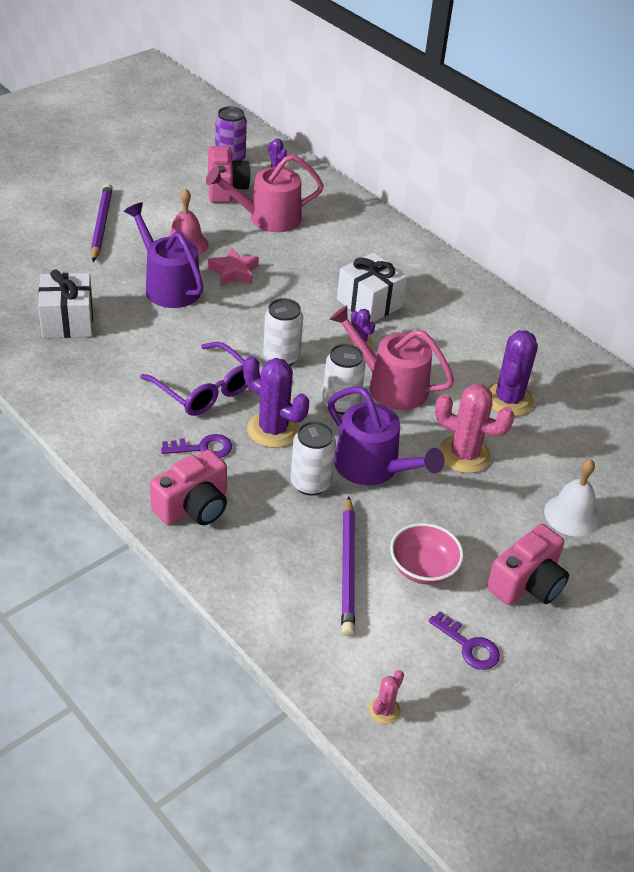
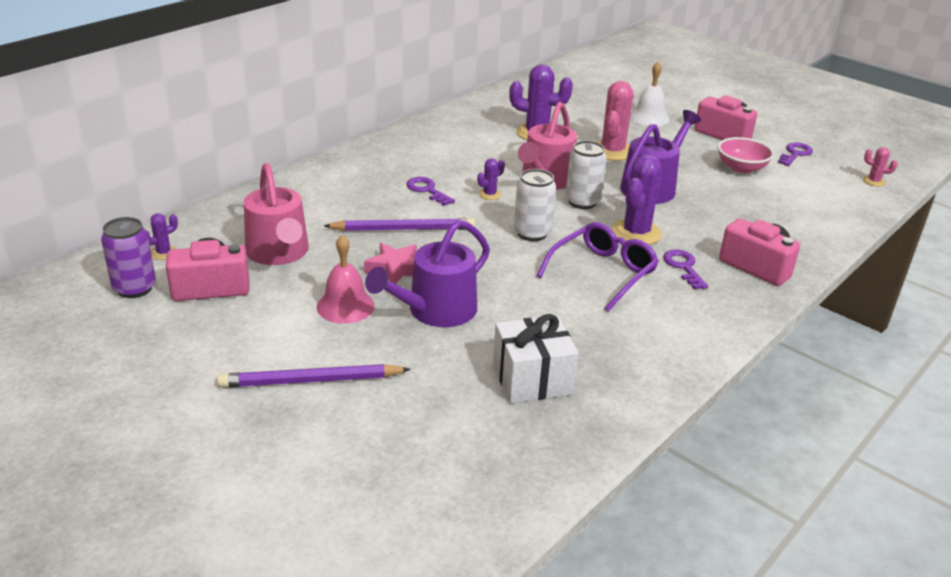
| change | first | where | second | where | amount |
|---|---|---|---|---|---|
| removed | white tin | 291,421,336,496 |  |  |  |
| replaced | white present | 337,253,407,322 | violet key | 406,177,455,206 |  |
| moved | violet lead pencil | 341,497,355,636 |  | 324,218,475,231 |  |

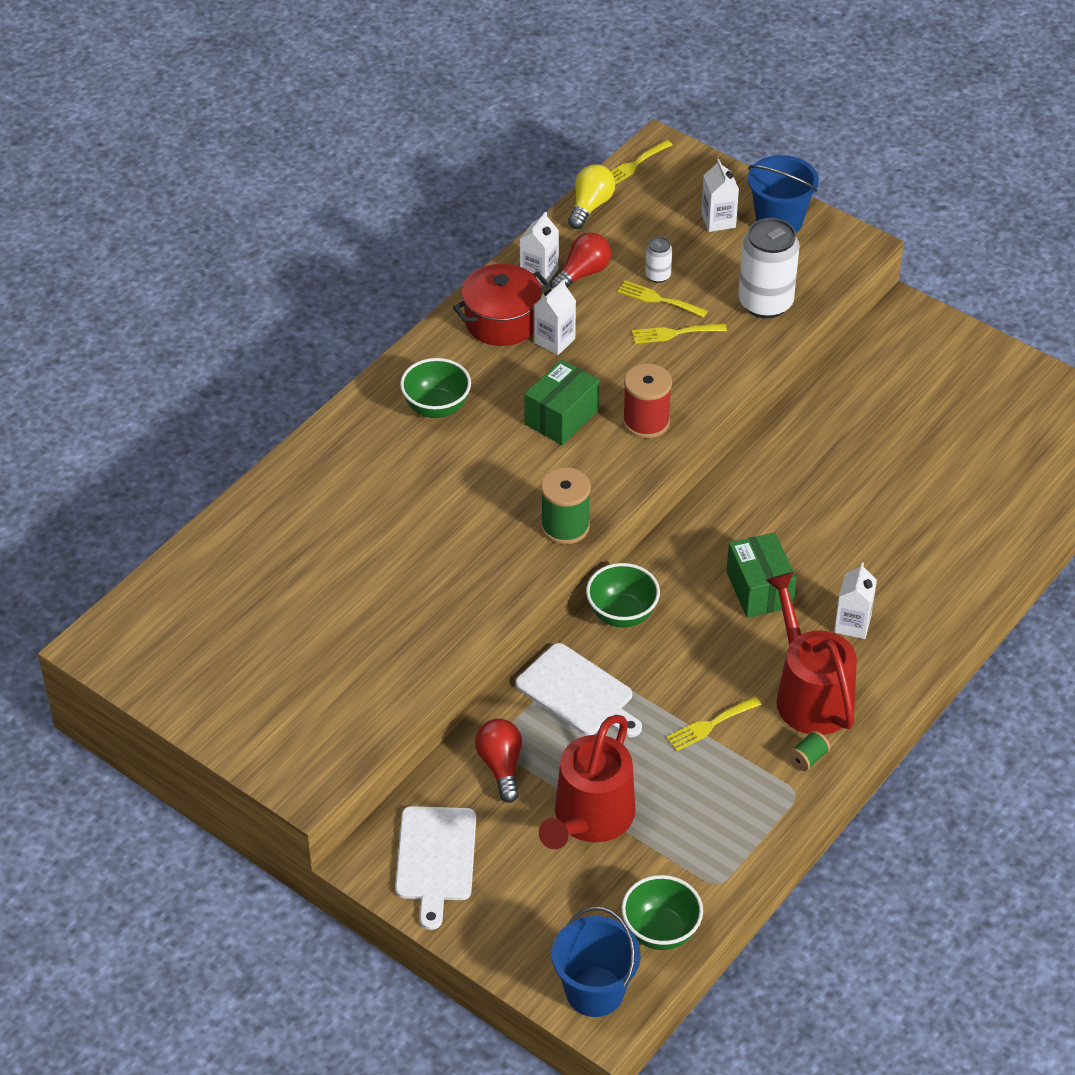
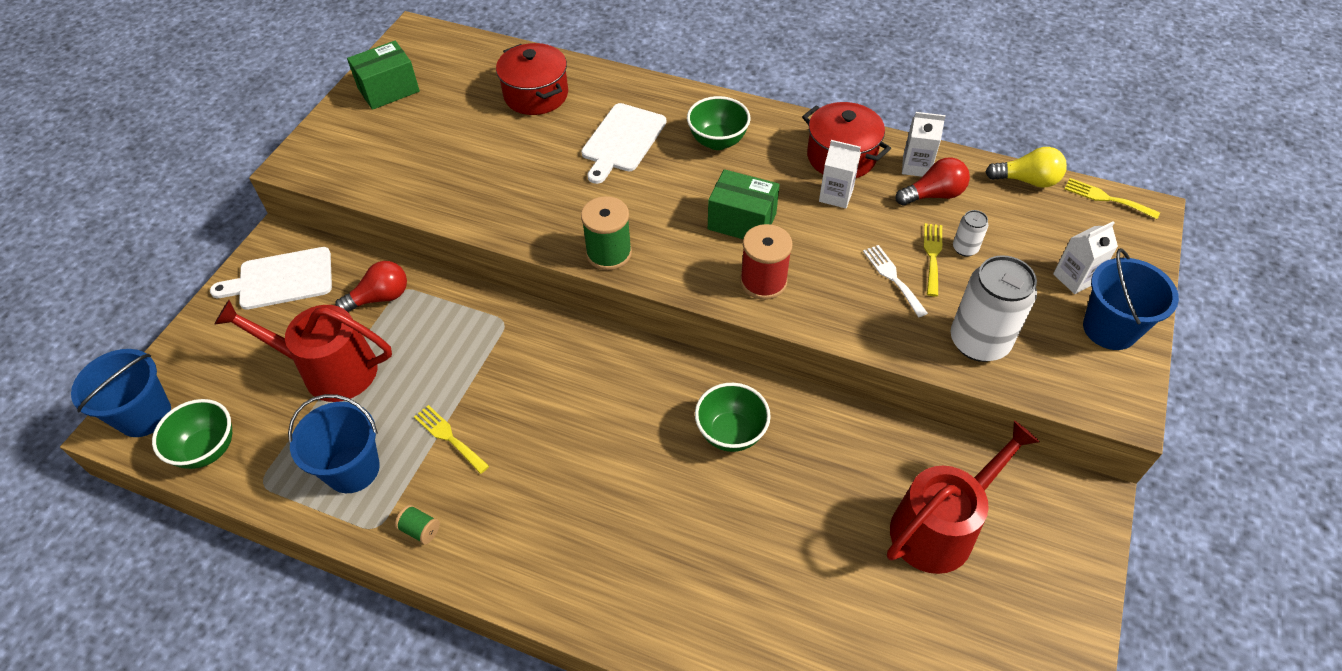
| change | first | where | second | where | amount |
|---|---|---|---|---|---|
| moved | white cutting board | 515,643,642,737 |  | 581,103,666,184 |  |
| turned | crimson bulb | 550,232,611,289 |  | 896,157,970,206 | 45 degrees counterclockwise |
| moved | leaf-green bowl | 586,563,660,628 |  | 695,383,771,452 |  |
| recoloured | golden table fork | 632,324,727,344 | white table fork | 863,245,928,317 |  |
| moved | leaf-green parcel | 727,533,797,618 |  | 347,41,420,110 |  |
| moved | crimson sprinkling can | 766,572,857,735 |  | 887,421,1040,574 |  |
| removed | white milk carton | 834,563,877,639 |  |  |  |
| added |  |  | blue bucket | 288,394,380,493 |  |
| added |  |  | crimson cooking pot | 496,43,568,115 |  |

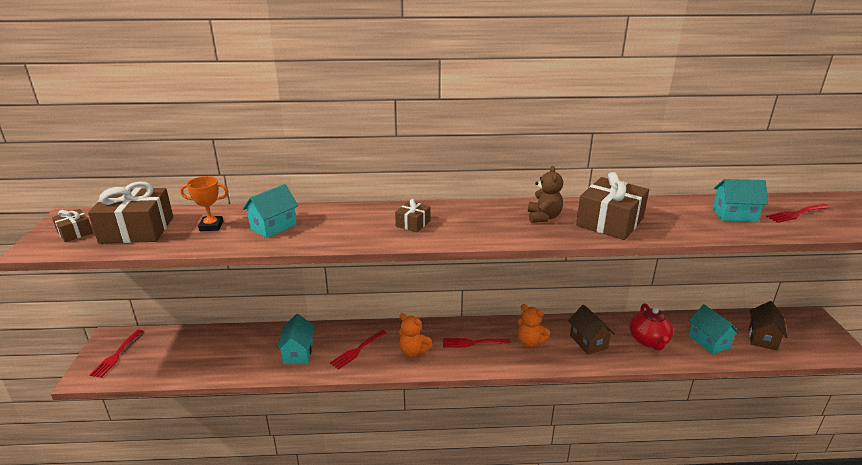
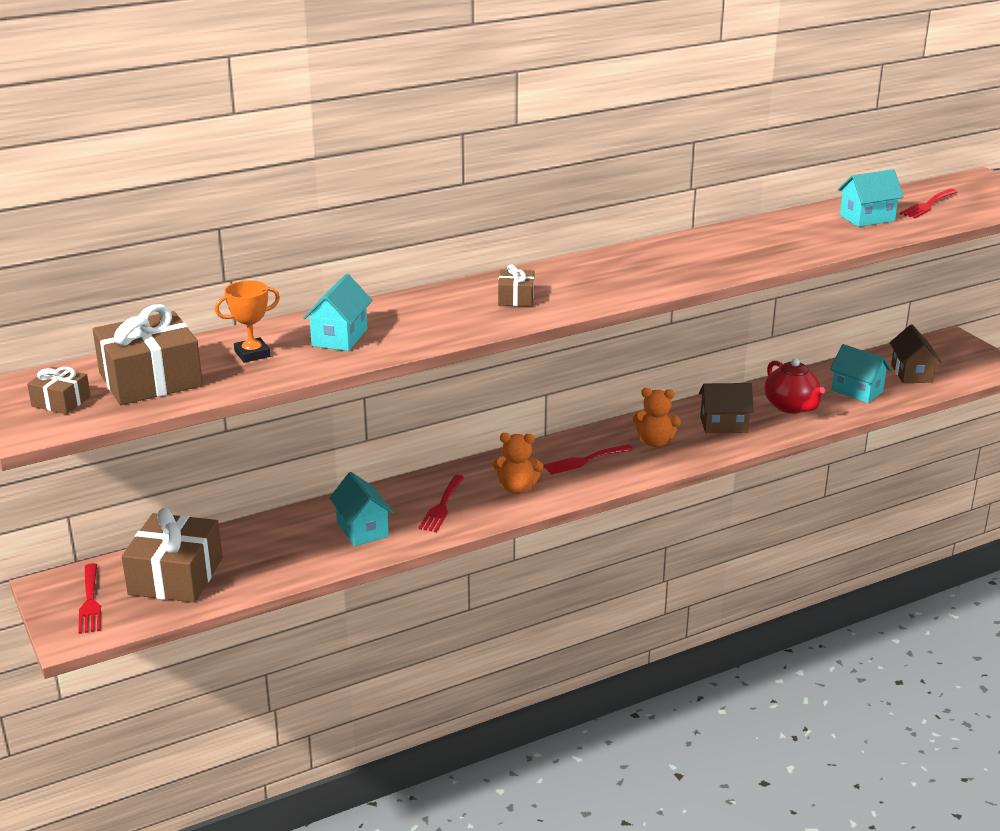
| change | first | where | second | where | amount |
|---|---|---|---|---|---|
| removed | brown teddy bear | 528,166,563,223 |  |  |  |
| turned | brown cottage | 568,305,615,355 |  | 699,383,754,433 | 45 degrees counterclockwise |
| moved | brown present | 576,172,649,240 |  | 122,508,223,603 |  |

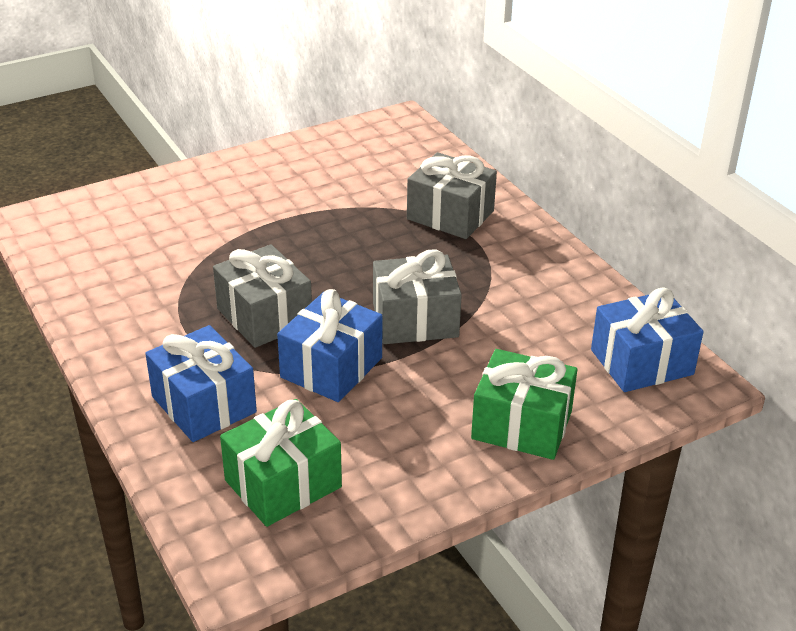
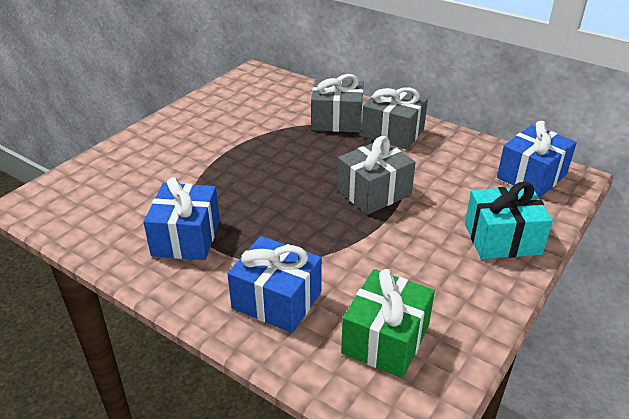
| change | first | where | second | where | amount |
|---|---|---|---|---|---|
| moved | ash-grey present | 213,244,312,348 |  | 361,87,428,149 |  |
| moved | blue present | 277,289,382,402 |  | 143,177,220,260 |  |
| recoloured | leaf-green present | 471,349,578,460 | teal present | 465,182,553,259 |  |

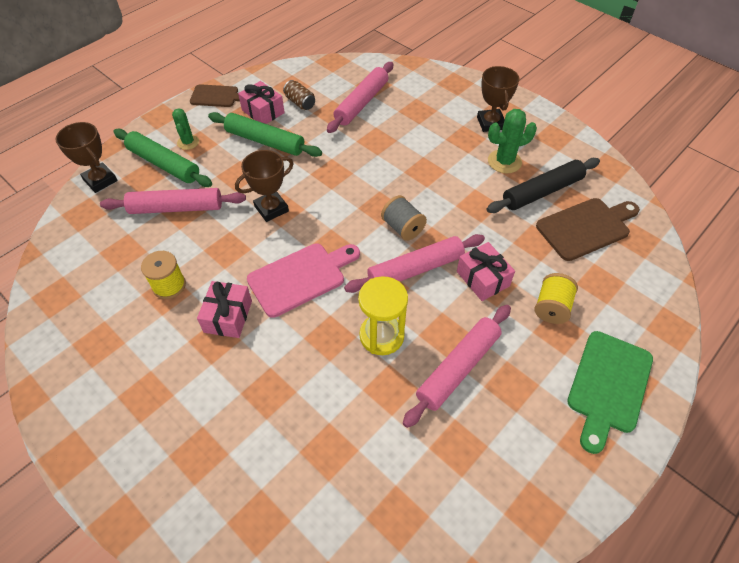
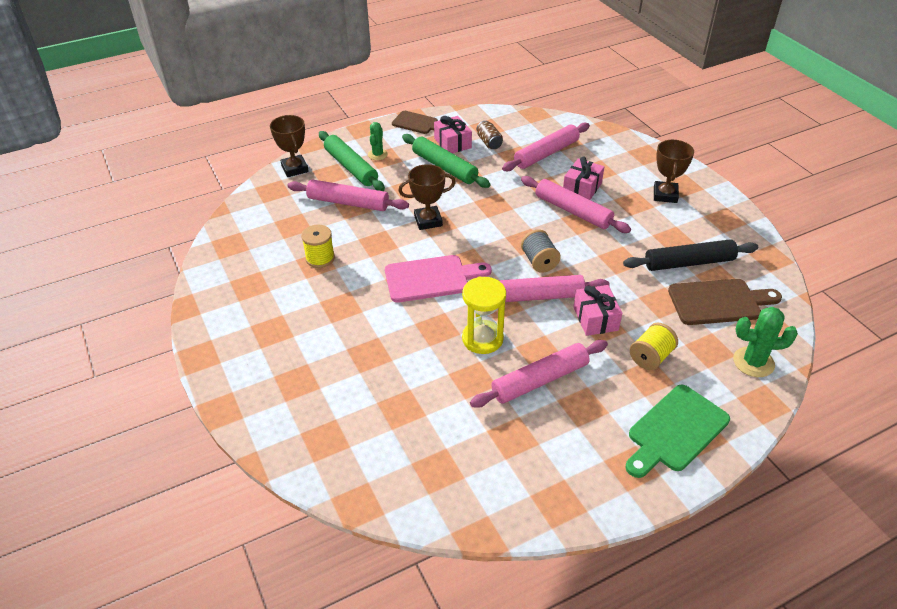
| change | first | where | second | where | amount |
|---|---|---|---|---|---|
| moved | rosy present | 197,281,252,338 |  | 563,157,604,200 |  |
| moved | leaf-green prickly plant | 488,109,537,173 |  | 733,307,798,377 |  |
| added |  |  | rosy rolling pin | 521,176,631,233 |  |

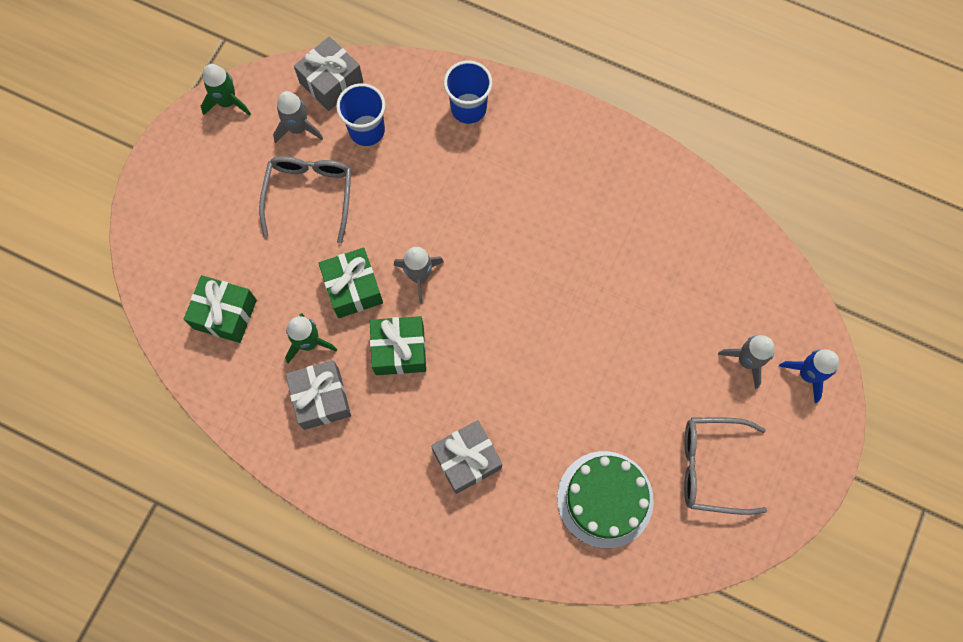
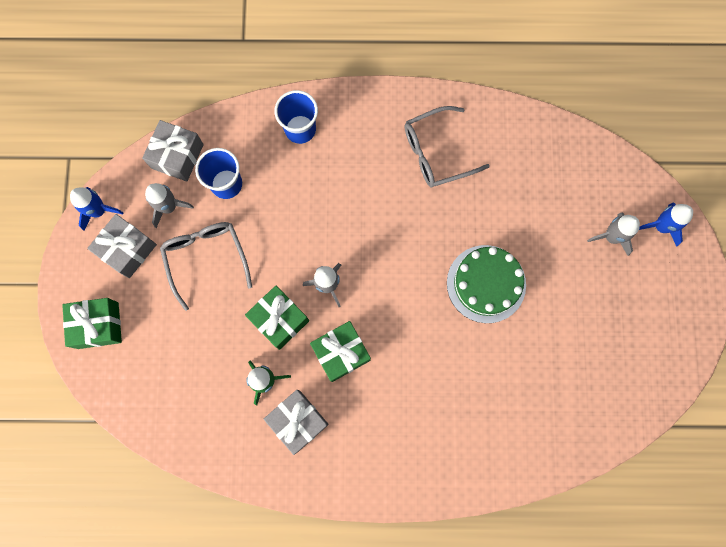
| change | first | where | second | where | amount |
|---|---|---|---|---|---|
| moved | leaf-green present | 184,275,257,343 |  | 62,298,122,349 |  |
| recoloured | leaf-green spaceship | 201,64,251,116 | blue spaceship | 70,187,124,231 |  |
| moved | ash-grey present | 431,420,502,494 |  | 87,214,157,278 |  |
| moved | leaf-green cake | 557,451,654,548 |  | 447,245,526,323 |  |
| moved | ash-grey eyeglasses | 684,418,767,515 |  | 405,106,490,188 |  |

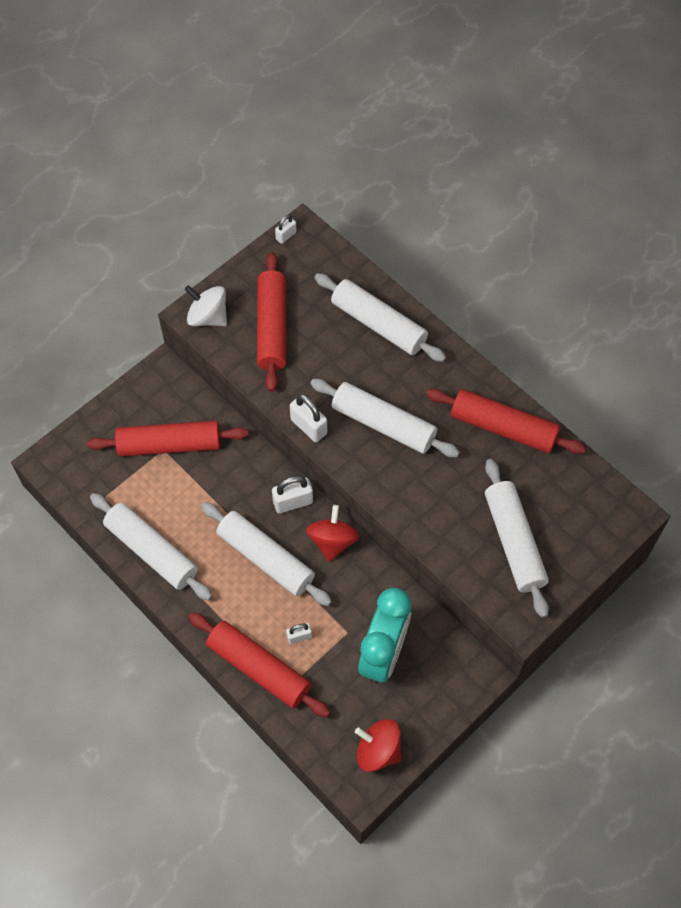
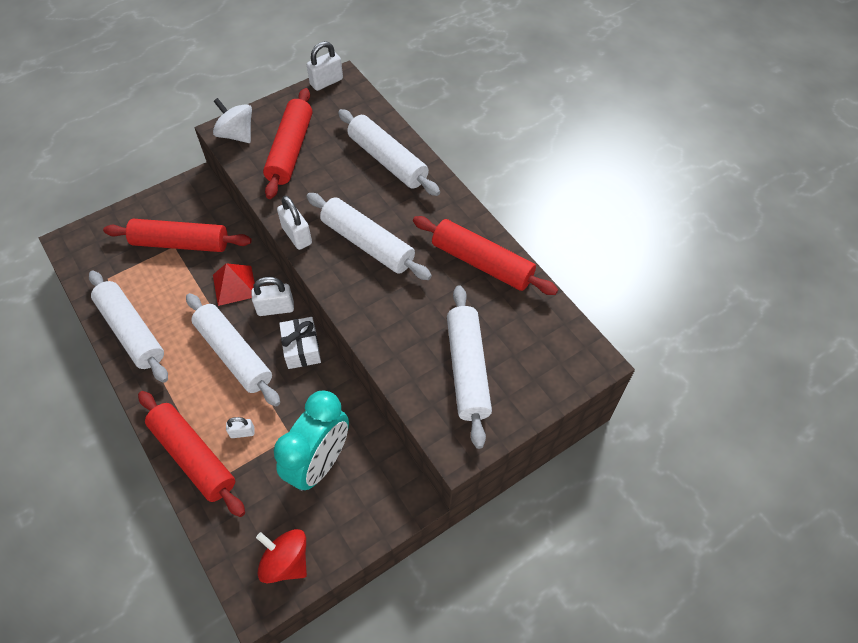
| change | first | where | second | where | amount |
|---|---|---|---|---|---|
| resized | white small lock | 275,215,297,244 |  | 307,41,343,91 | x1.67 |
| replaced | crimson whirligig | 306,505,359,562 | white present | 279,317,321,369 |  |
| added |  |  | crimson solid pyramid | 213,263,255,306 |  |

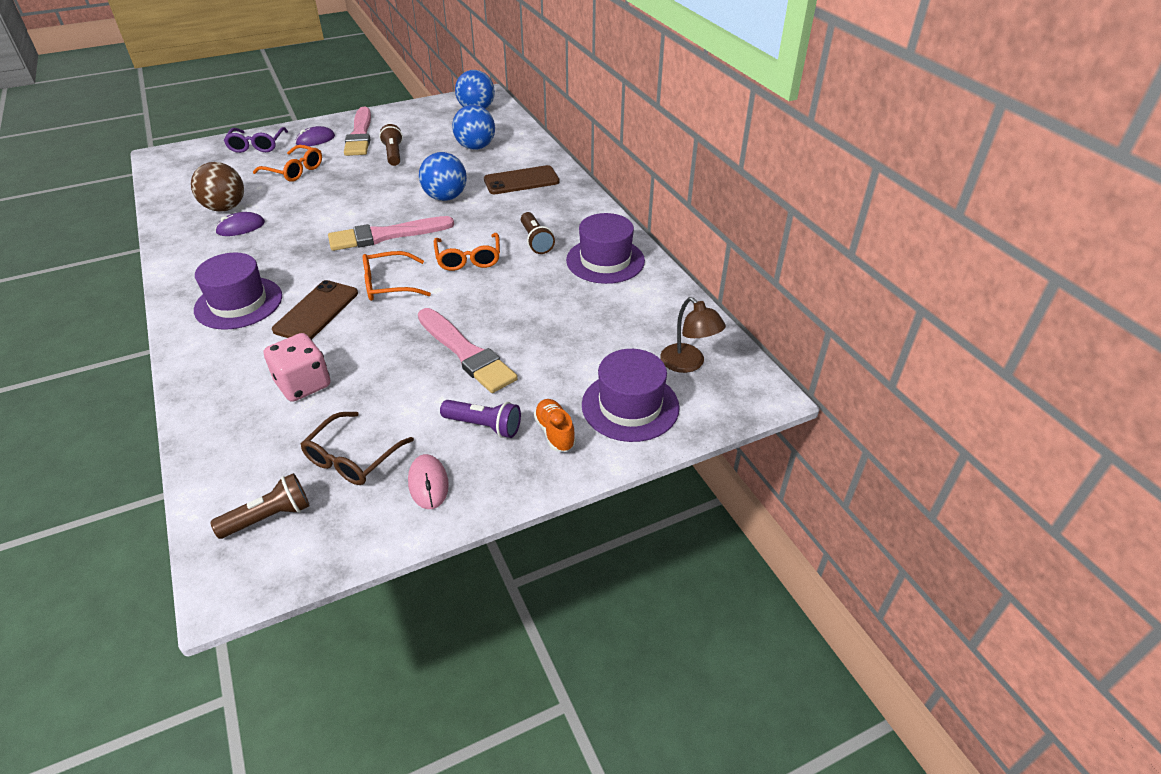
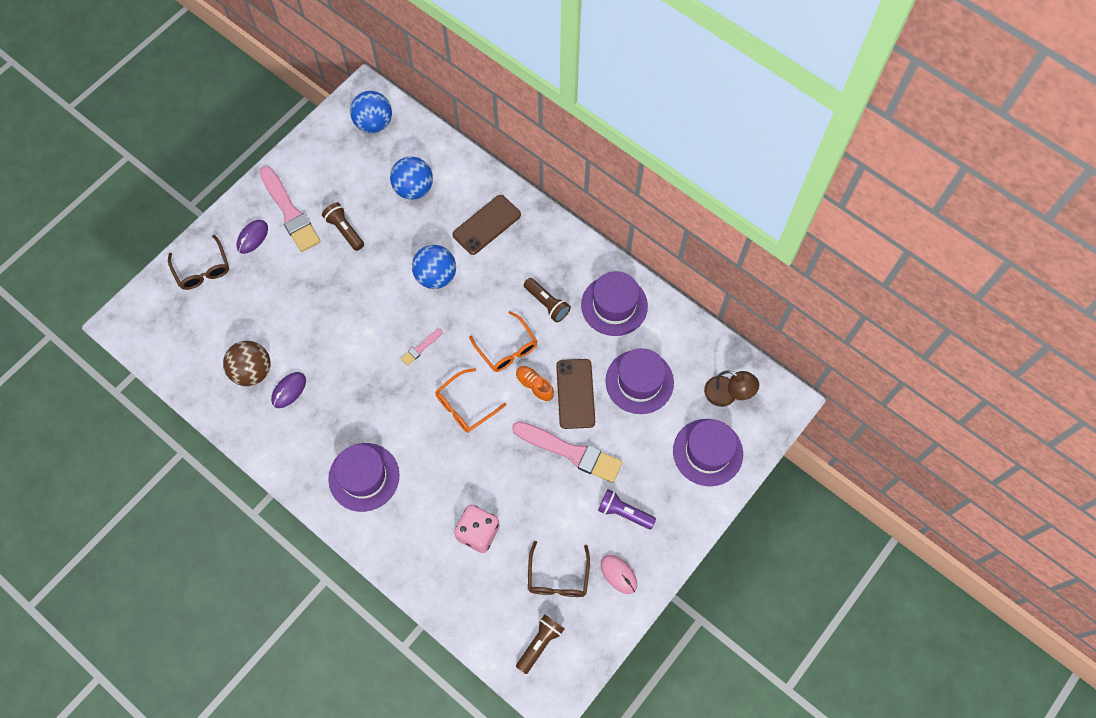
| change | first | where | second | where | amount |
|---|---|---|---|---|---|
| recoloured | violet eyeglasses | 224,127,288,153 | brown eyeglasses | 168,235,229,290 |  |
| removed | bright orange eyeglasses | 253,145,322,182 |  |  |  |
| moved | brown phone | 272,280,358,339 |  | 556,359,595,429 |  |
| resized | rosy paintbrush | 328,216,454,251 |  | 401,329,443,366 | x0.46 |
| turned | violet pocket torch | 440,400,521,438 |  | 598,489,656,529 | 150 degrees counterclockwise |
| moved | bright orange shoe | 534,399,576,452 |  | 516,366,554,402 |  |
| added |  |  | violet hat | 605,348,674,414 |  |

